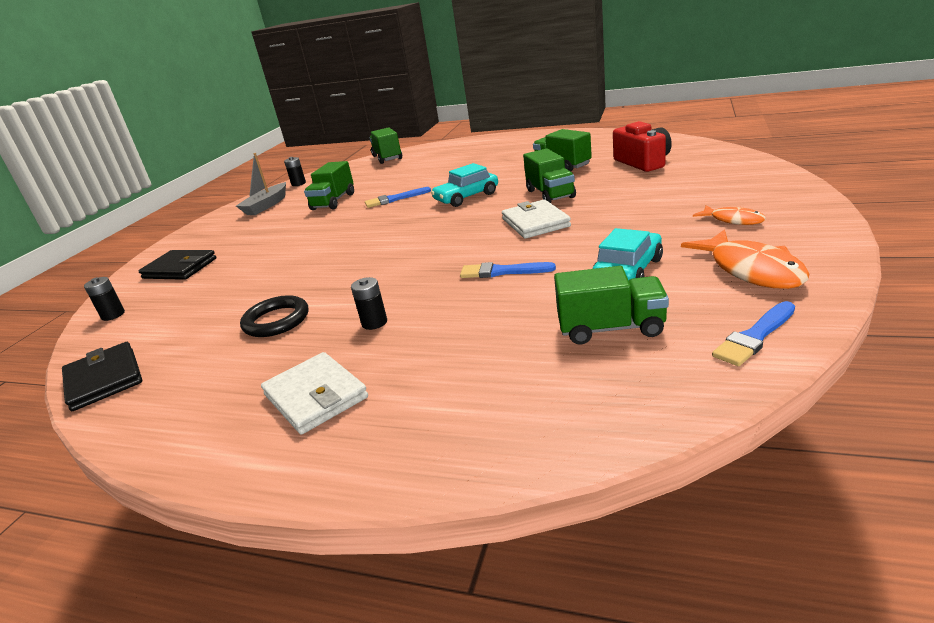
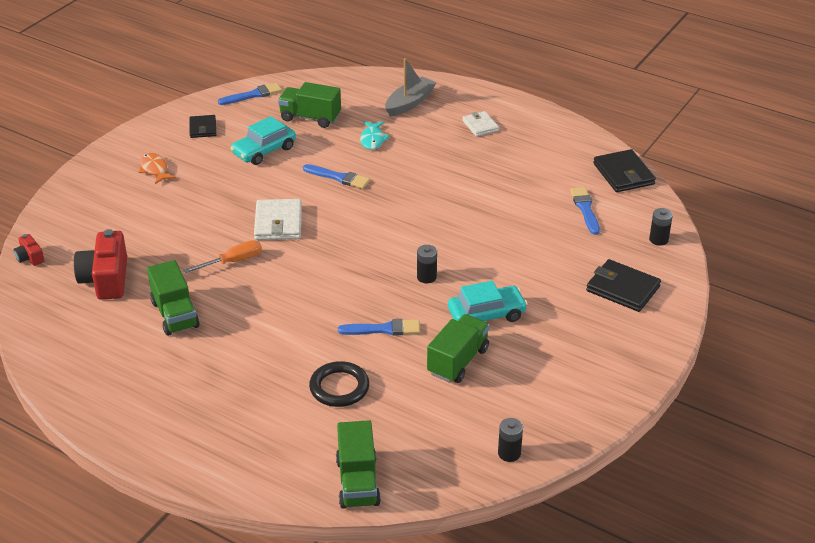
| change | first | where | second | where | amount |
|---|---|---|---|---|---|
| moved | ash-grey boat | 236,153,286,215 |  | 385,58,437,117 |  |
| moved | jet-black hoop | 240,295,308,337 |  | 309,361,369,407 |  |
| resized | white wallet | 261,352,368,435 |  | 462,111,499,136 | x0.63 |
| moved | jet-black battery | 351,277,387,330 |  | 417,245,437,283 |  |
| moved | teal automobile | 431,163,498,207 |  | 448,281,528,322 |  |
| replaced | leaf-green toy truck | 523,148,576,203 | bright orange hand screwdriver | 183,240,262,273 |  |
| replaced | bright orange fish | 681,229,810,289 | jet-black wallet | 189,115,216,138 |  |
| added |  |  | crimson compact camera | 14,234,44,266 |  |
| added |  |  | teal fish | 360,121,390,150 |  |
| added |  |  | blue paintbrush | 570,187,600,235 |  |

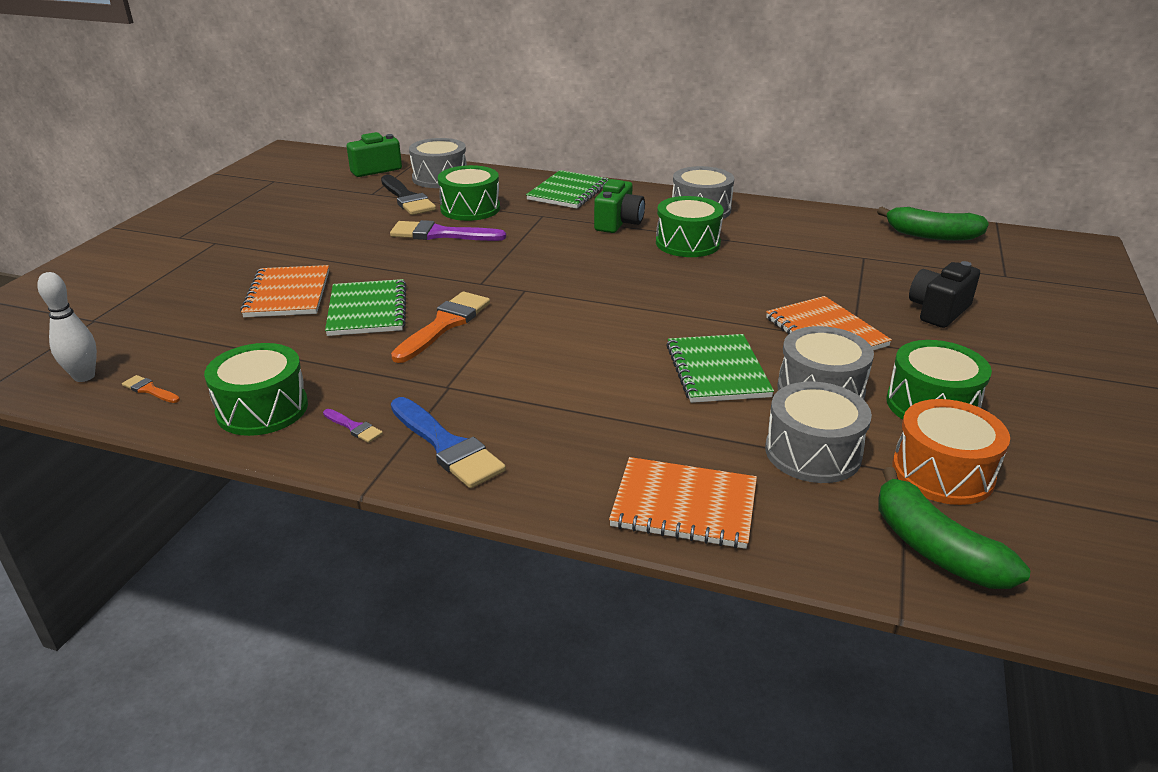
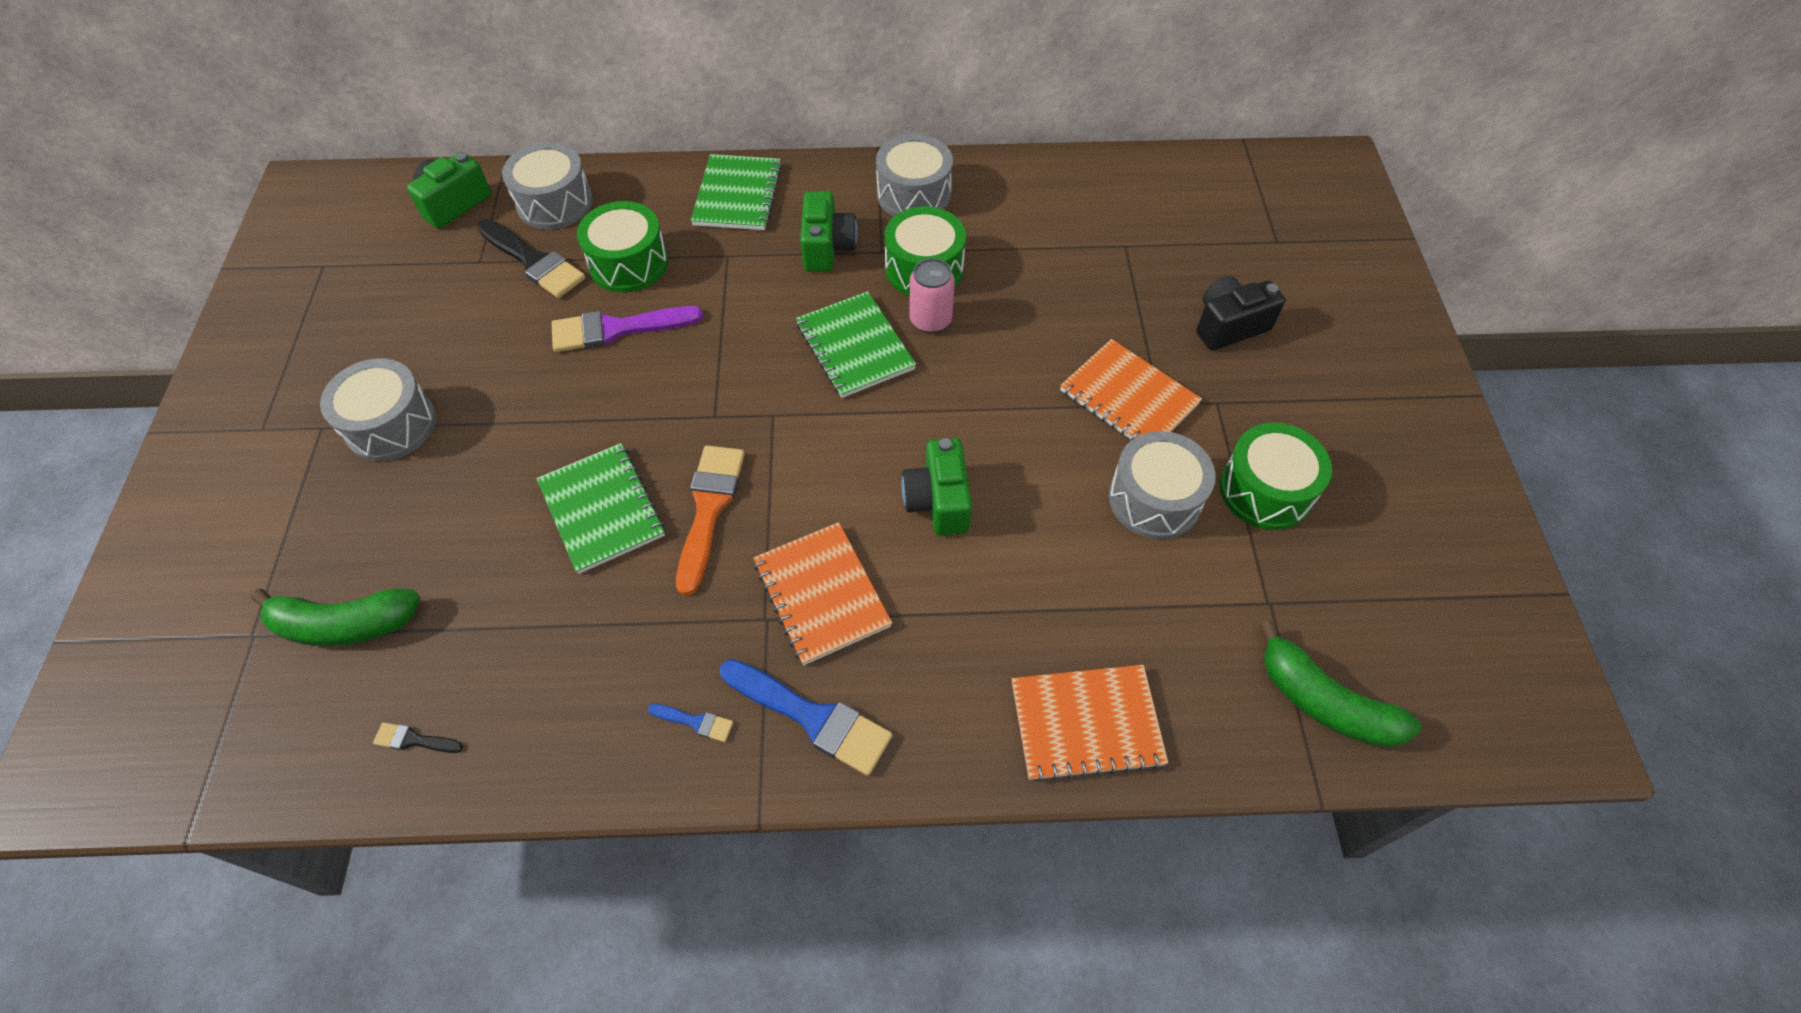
| change | first | where | second | where | amount |
|---|---|---|---|---|---|
| removed | white skittle | 37,272,97,382 |  |  |  |
| recoloured | bright orange paintbrush | 122,375,180,403 | jet-black paintbrush | 373,723,463,753 |  |
| removed | leaf-green toy drum | 204,343,308,436 |  |  |  |
| moved | bright orange notebook | 240,265,329,317 |  | 753,522,892,665 |  |
| recoloured | violet paintbrush | 323,409,383,443 | blue paintbrush | 648,703,733,742 |  |
| moved | leaf-green notebook | 666,334,774,403 |  | 796,291,916,398 |  |
| moved | ash-grey toy drum | 765,381,872,483 |  | 320,358,436,461 |  |
| moved | leaf-green banana | 877,207,989,241 |  | 251,589,420,646 |  |
| removed | bright orange toy drum | 893,399,1010,505 |  |  |  |
| turned | jet-black compact camera | 909,261,980,328 |  | 1196,276,1286,351 | 45 degrees clockwise |
| added |  |  | leaf-green compact camera | 901,438,972,536 |  |
| added |  |  | rosy tin | 909,258,955,333 |  |

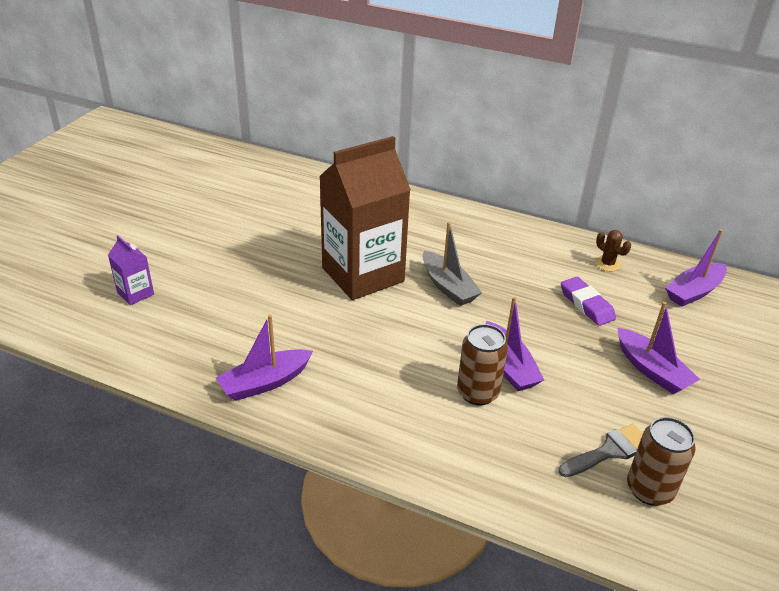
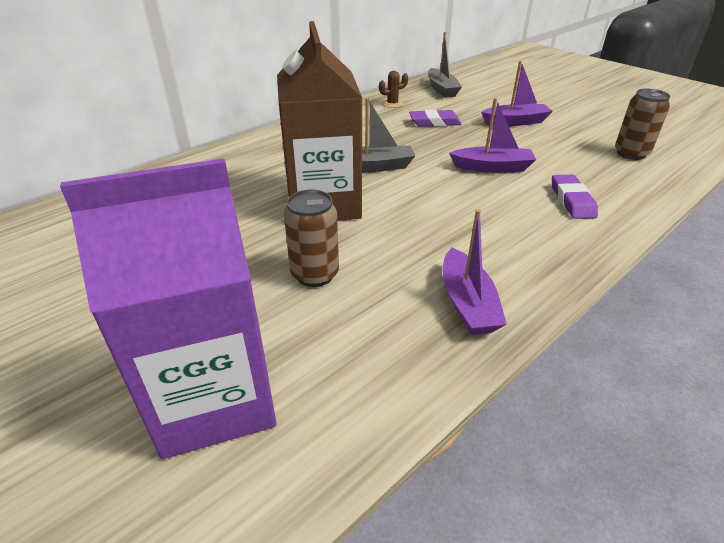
| change | first | where | second | where | amount |
|---|---|---|---|---|---|
| resized | violet milk carton | 108,235,154,305 |  | 60,158,277,459 | x2.39 |
| moved | brown tin | 457,324,508,406 |  | 284,190,339,287 |  |
| removed | ash-grey paintbrush | 558,424,643,477 |  |  |  |
| recoloured | violet boat | 665,229,727,307 | ash-grey boat | 428,32,462,98 |  |
| added |  |  | violet gum eraser | 552,175,598,219 |  |

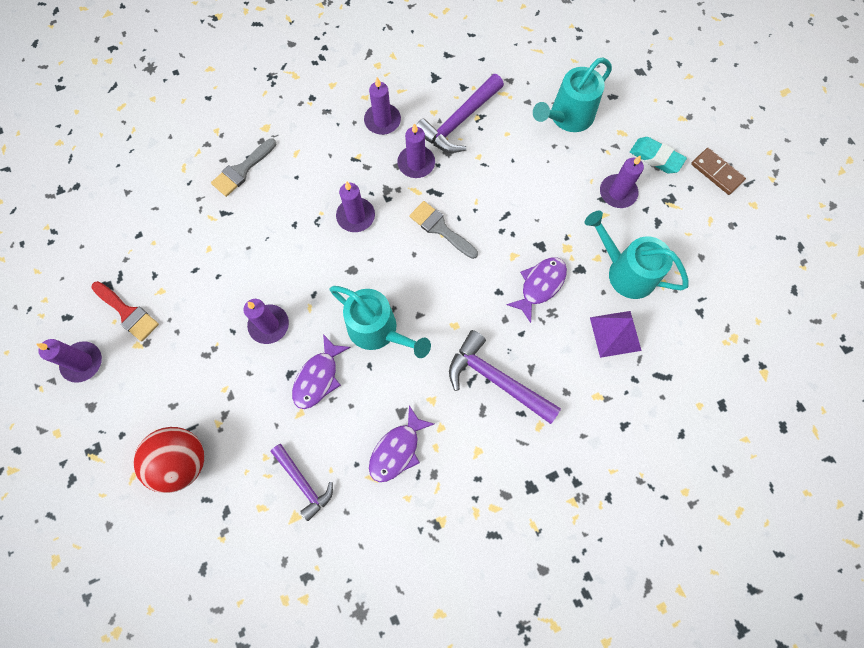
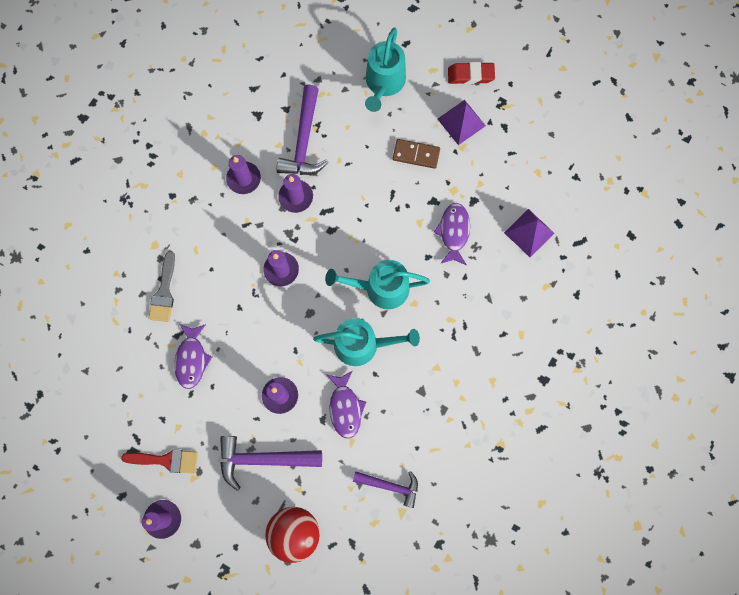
| change | first | where | second | where | amount |
|---|---|---|---|---|---|
| moved | violet fish | 369,405,434,482 |  | 174,324,212,389 |  |
| removed | ash-grey paintbrush | 409,201,478,259 |  |  |  |
| moved | violet hammer | 449,330,561,424 |  | 220,436,322,491 |  |
| moved | teal sprinkling can | 585,211,689,299 |  | 325,260,430,309 |  |
| replaced | violet candle | 600,155,644,208 | violet solid pyramid | 438,100,486,145 |  |
| recoloured | teal gum eraser | 630,137,687,174 | crimson gum eraser | 448,62,495,84 |  |
| moved | brown domino piece | 691,148,746,195 |  | 393,139,440,169 |  |

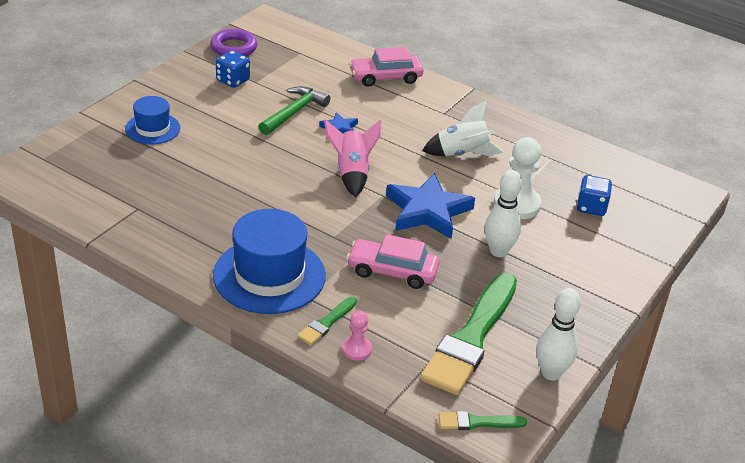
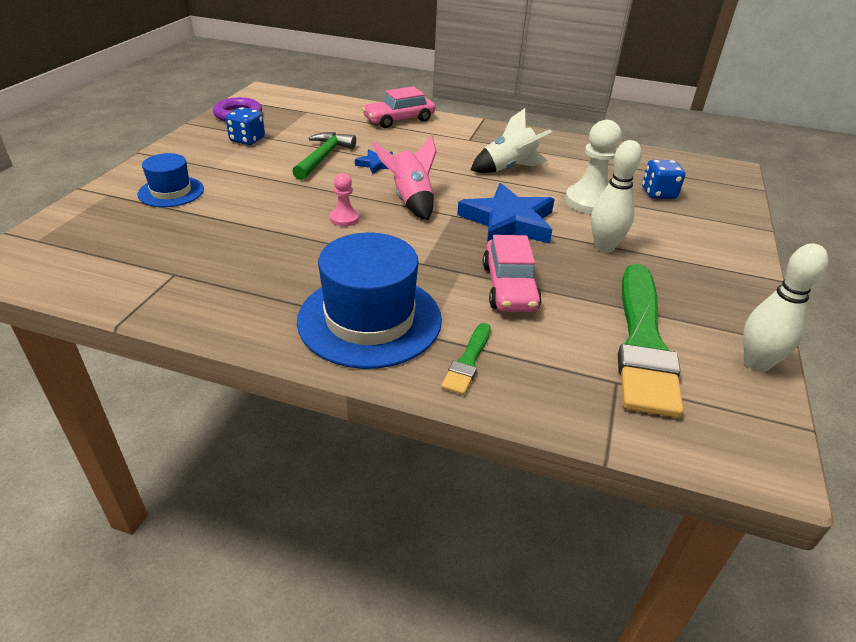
| change | first | where | second | where | amount |
|---|---|---|---|---|---|
| moved | rosy game pawn | 342,311,372,361 |  | 330,173,359,226 |  |
| turned | rosy automobile | 347,234,440,289 |  | 483,235,542,312 | 90 degrees counterclockwise |
| removed | leaf-green paintbrush | 438,411,527,430 |  |  |  |

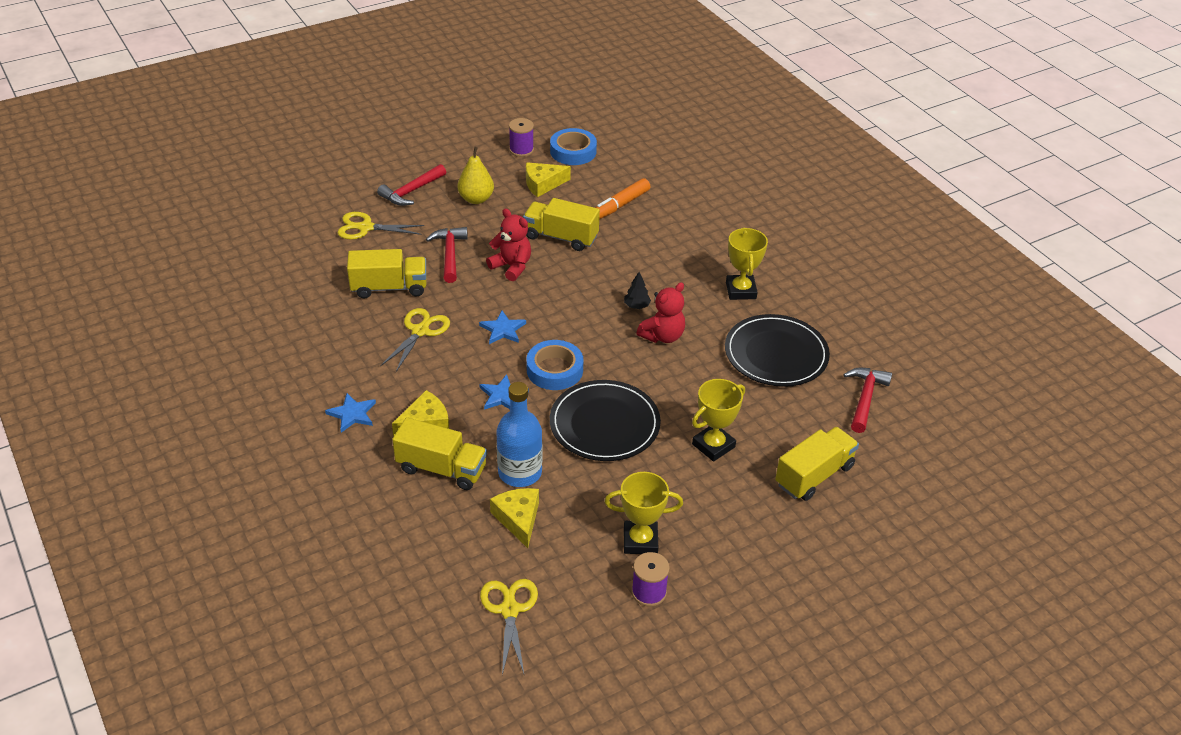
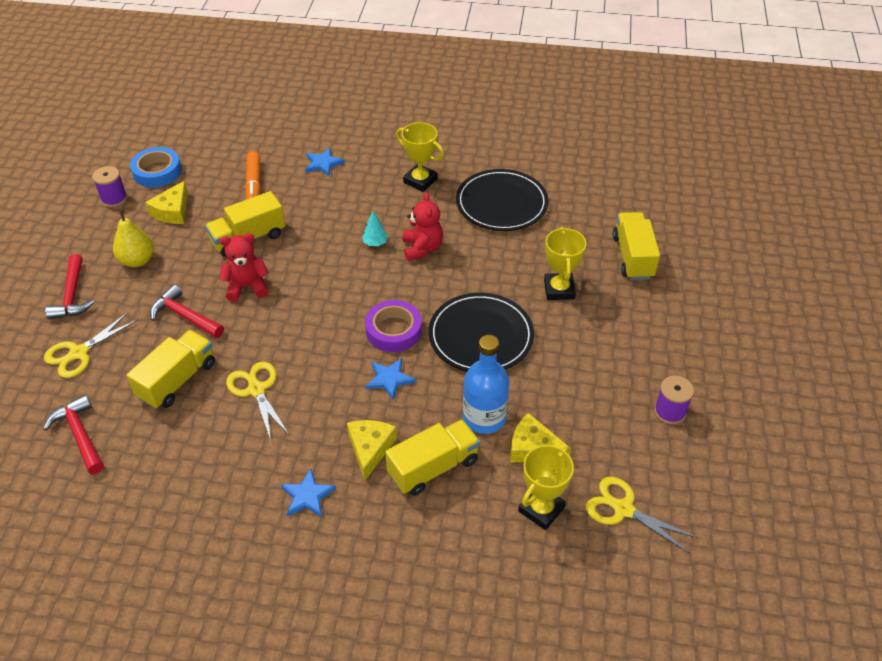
| change | first | where | second | where | amount |
|---|---|---|---|---|---|
| moved | blue star | 479,311,526,344 |  | 305,148,345,176 |  |
| recoloured | blue tape | 527,340,583,390 | violet tape | 365,300,422,352 |  |
| moved | golden prize cup | 604,472,683,554 |  | 518,445,574,530 |  |
| recoloured | jet-black fir tree | 624,272,651,309 | teal fir tree | 362,211,388,246 |  |
| moved | crimson hammer | 843,368,892,433 |  | 43,394,104,474 |  |

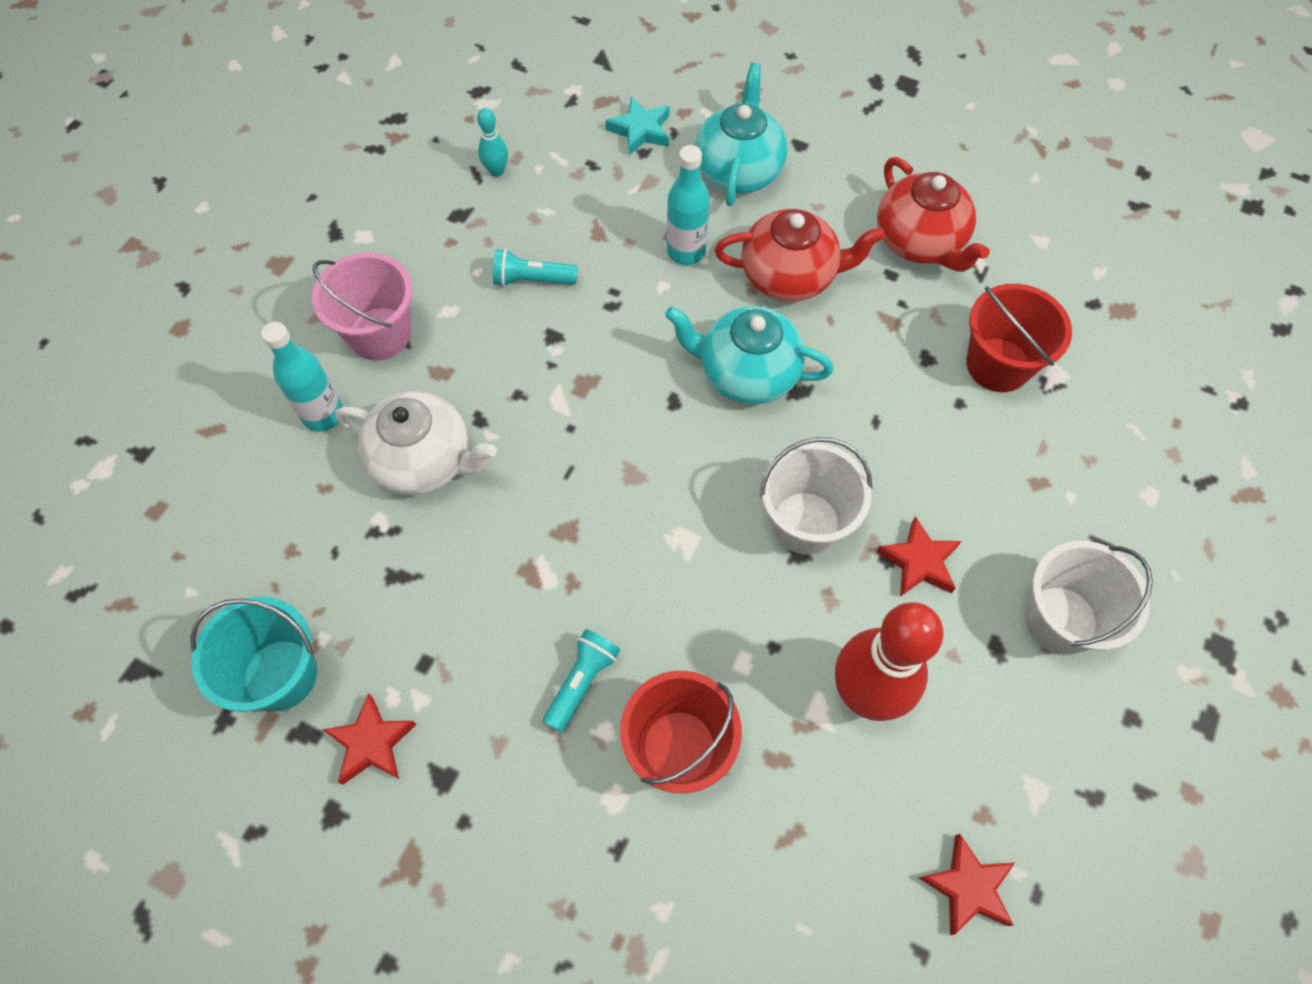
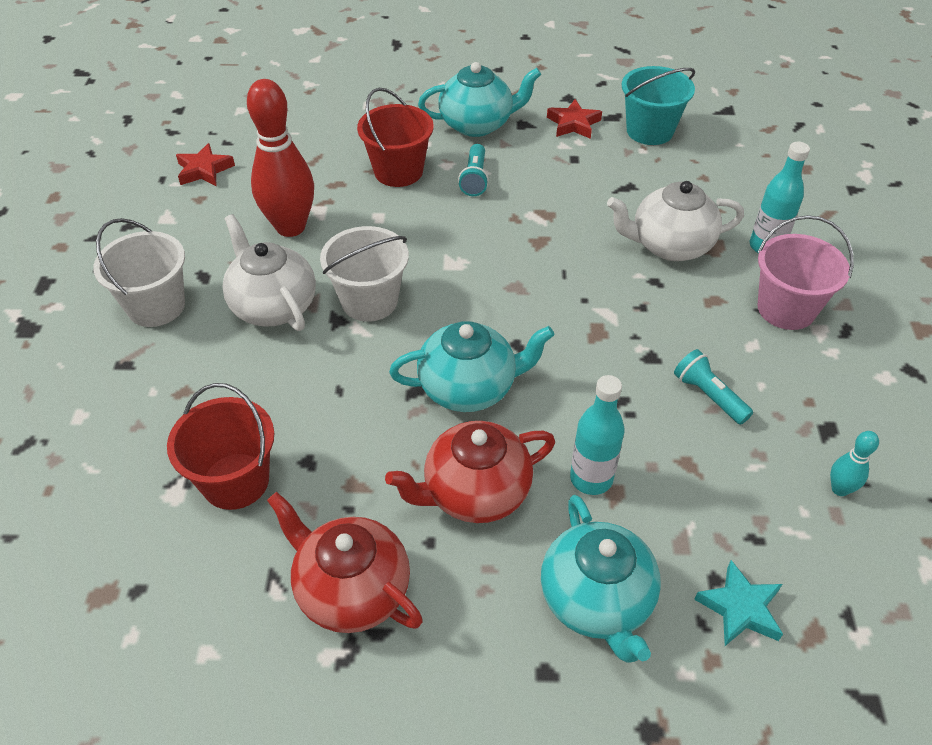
| change | first | where | second | where | amount |
|---|---|---|---|---|---|
| turned | teal pocket torch | 493,249,578,287 |  | 674,349,753,425 | 105 degrees counterclockwise |
| replaced | crimson star | 877,516,961,597 | white tea pot | 222,214,316,331 |  |
| added |  |  | teal tea pot | 418,62,541,137 |  |

